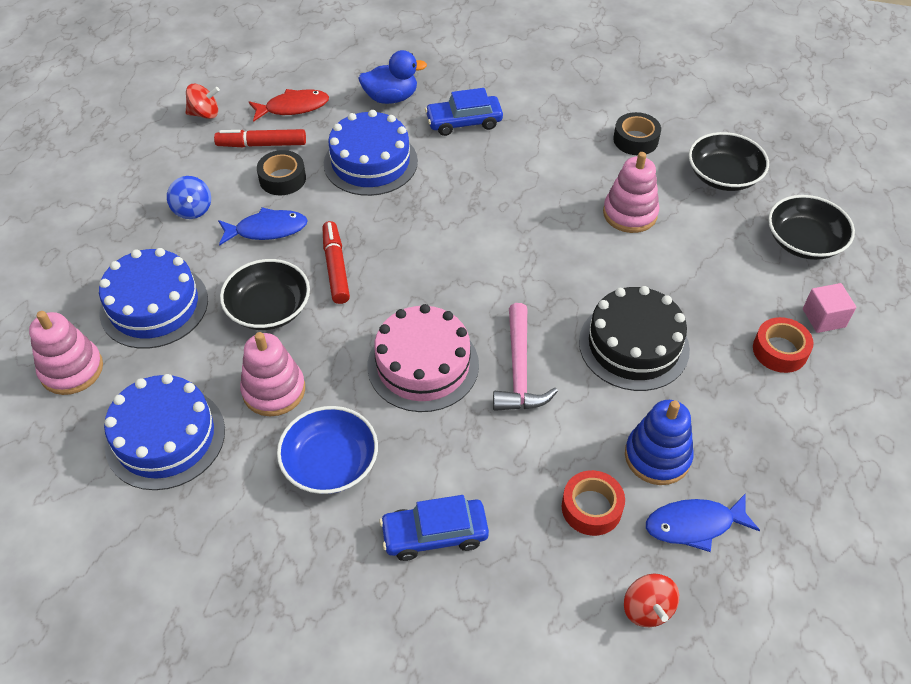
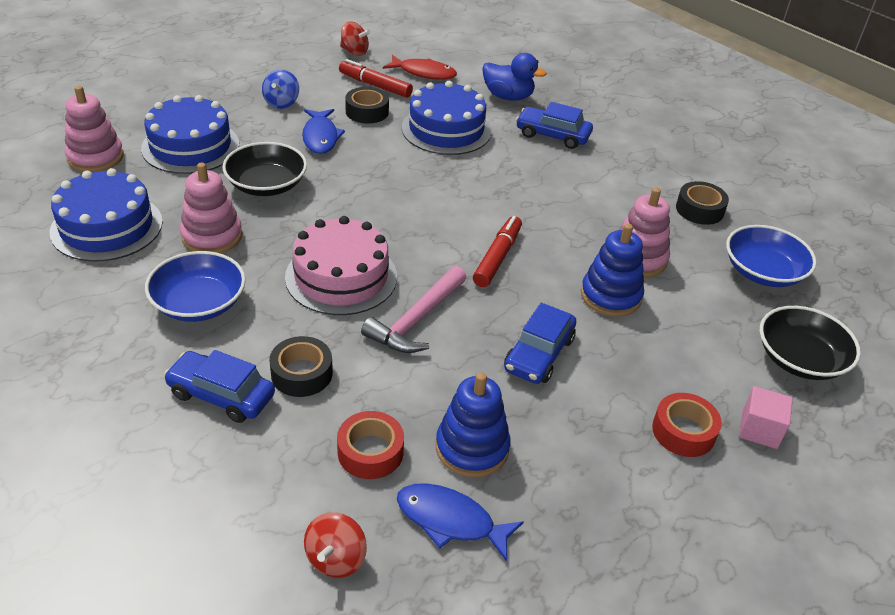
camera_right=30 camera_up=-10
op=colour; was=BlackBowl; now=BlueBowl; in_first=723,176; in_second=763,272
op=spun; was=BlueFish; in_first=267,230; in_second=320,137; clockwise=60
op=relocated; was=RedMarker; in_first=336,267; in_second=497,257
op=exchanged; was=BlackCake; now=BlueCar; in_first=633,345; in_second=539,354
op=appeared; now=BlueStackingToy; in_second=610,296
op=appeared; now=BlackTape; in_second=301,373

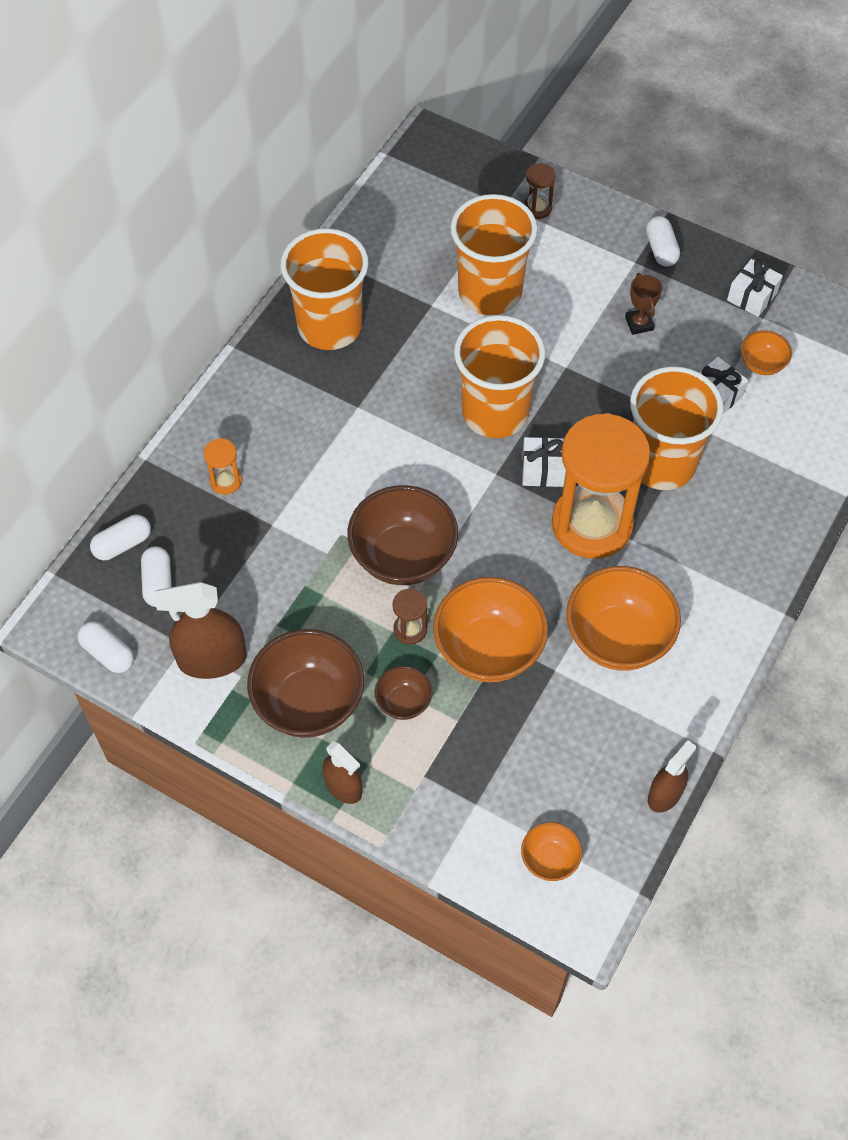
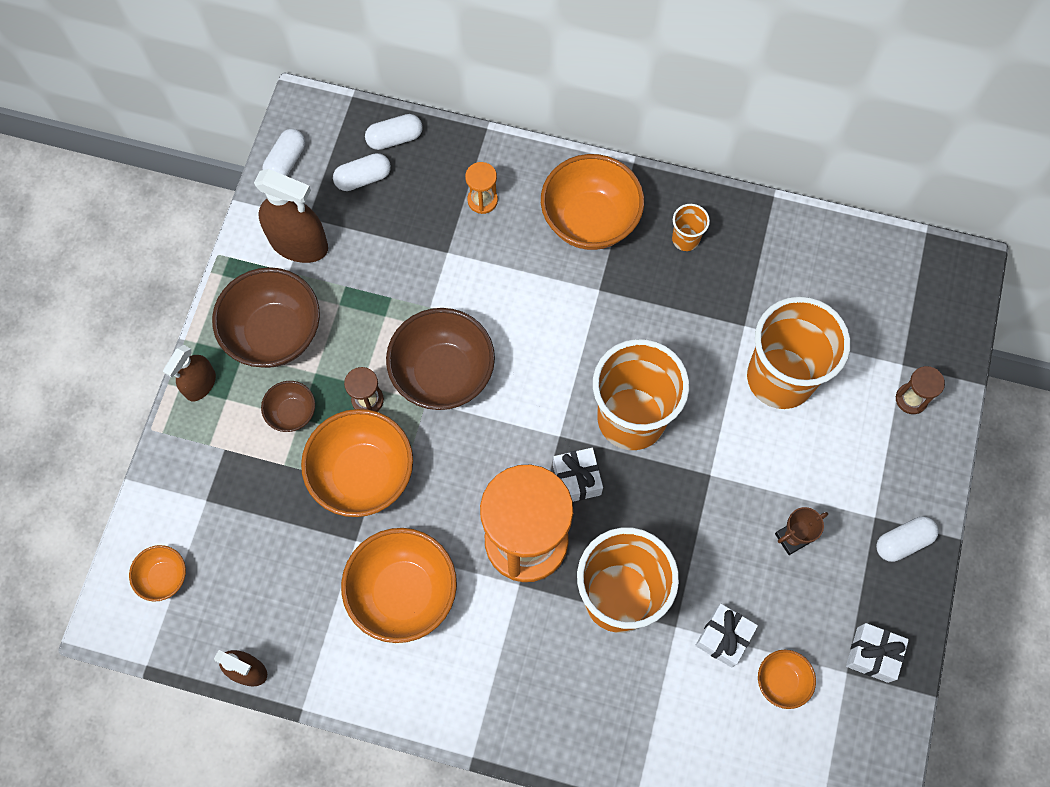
camera_right=75 camera_up=10
op=size; was=OrangeCup; in_first=330,326; in_second=685,239; ratio=0.42
op=spun; was=WhiteCapsule; in_first=122,544; in_second=395,138; clockwise=-60
op=spun; was=BrownSprayBottle; in_first=212,659; in_second=299,244; clockwise=135
op=appeared; now=OrangeBowl; in_second=590,221

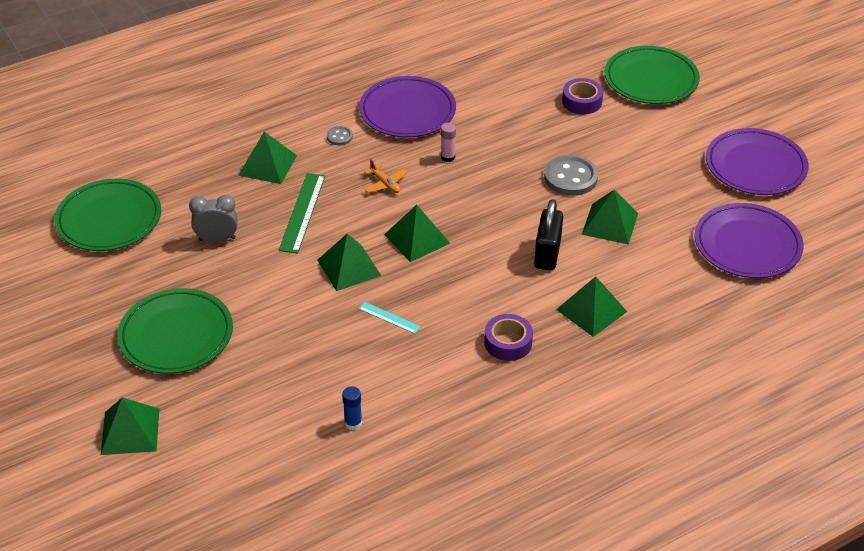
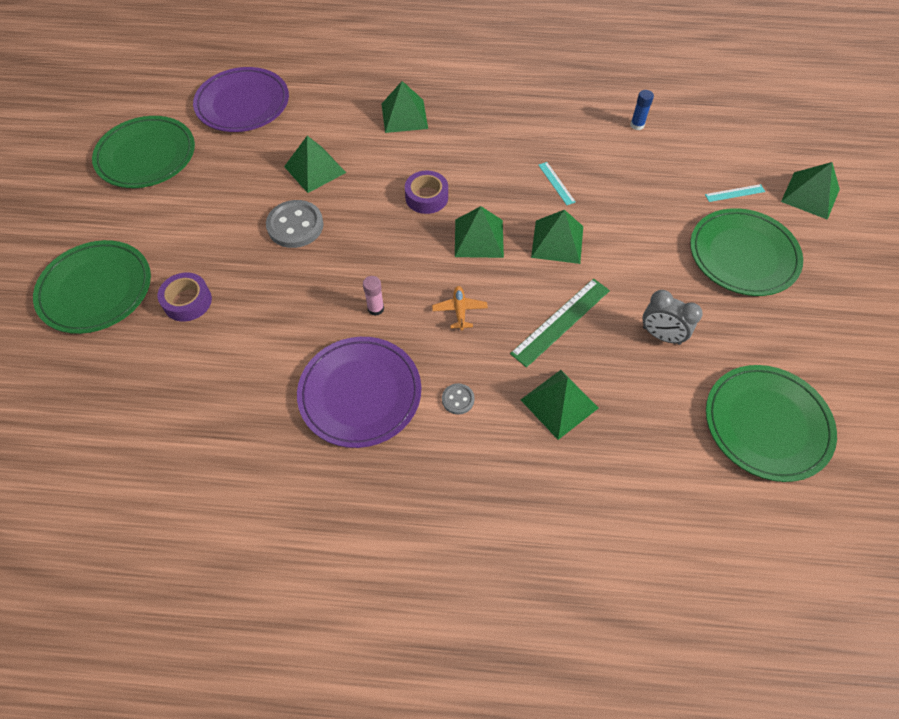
camera_right=-145 camera_up=15
op=colour; was=PurplePlate; now=GreenPlate; in_first=755,166; in_second=146,156
op=missing; was=BlackPadlock; in_first=547,254
op=relocated; was=PurpleTape; in_first=508,342; in_second=426,197
op=appeared; now=TurquoiseRuler; in_second=735,193

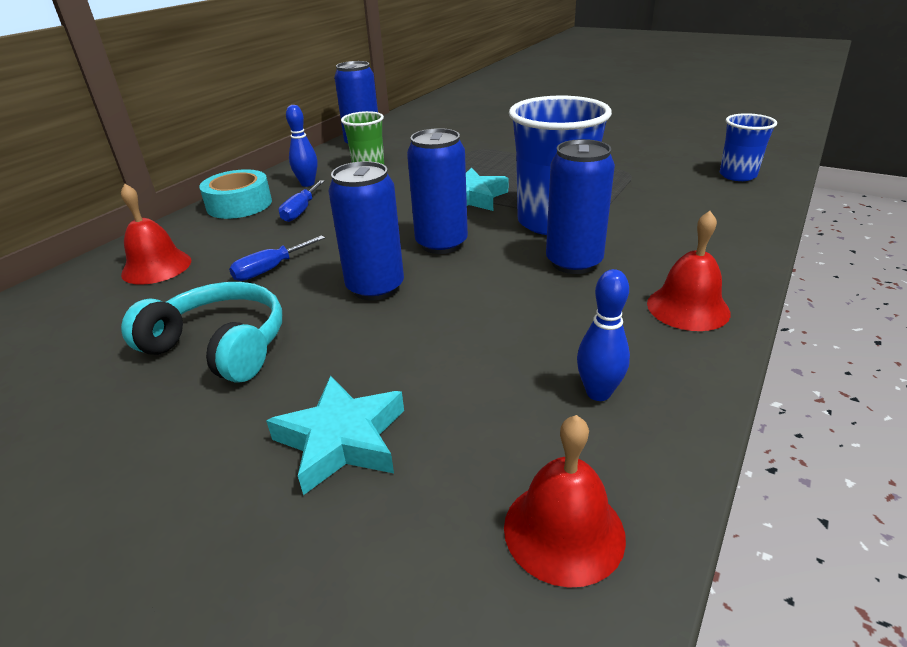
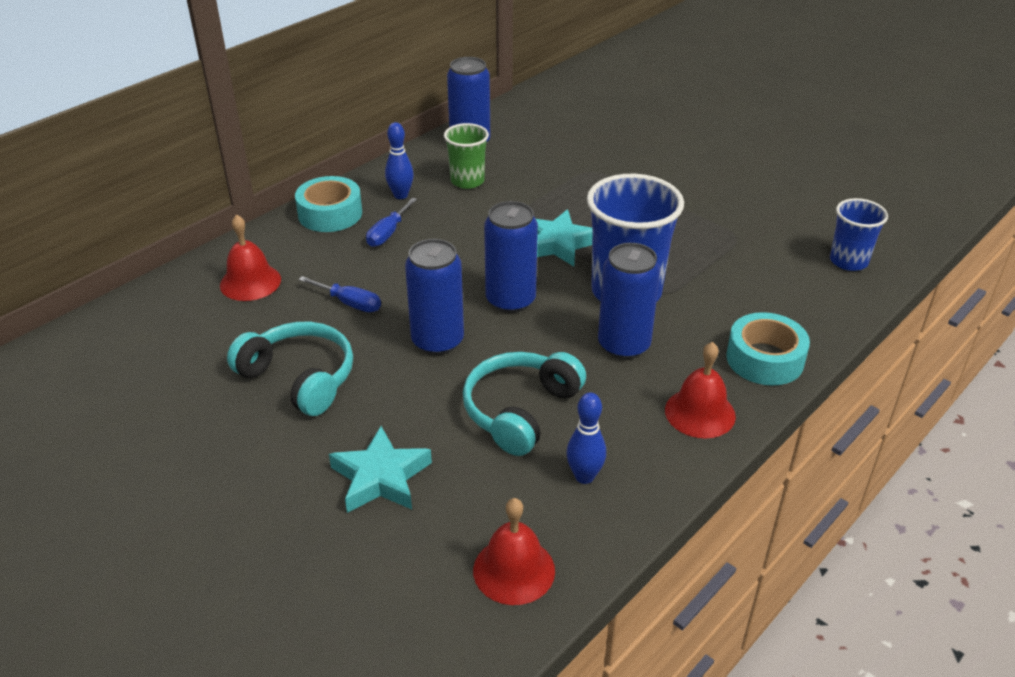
camera_right=10 camera_up=5
op=spun; was=BlueScrewdriver; in_first=270,269; in_second=349,303; clockwise=-120
op=appeared; now=TurquoiseTape; in_second=765,359
op=appeared; now=TurquoiseHeadphones; in_second=520,410

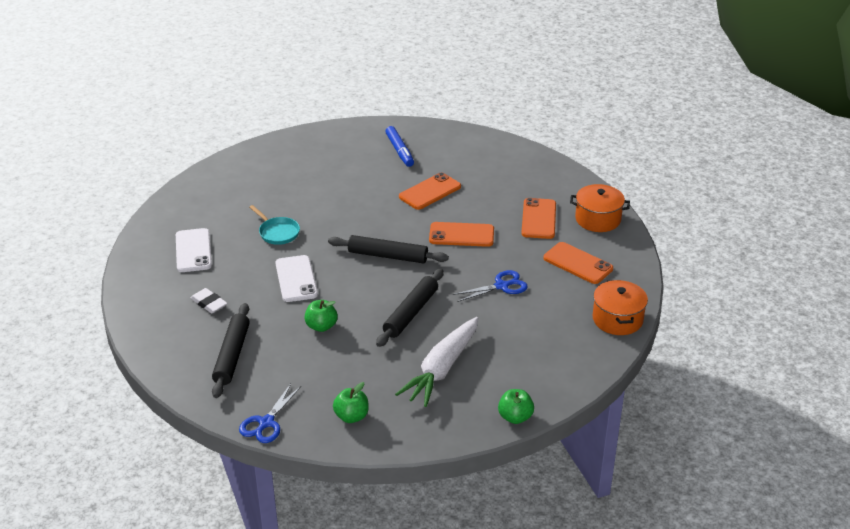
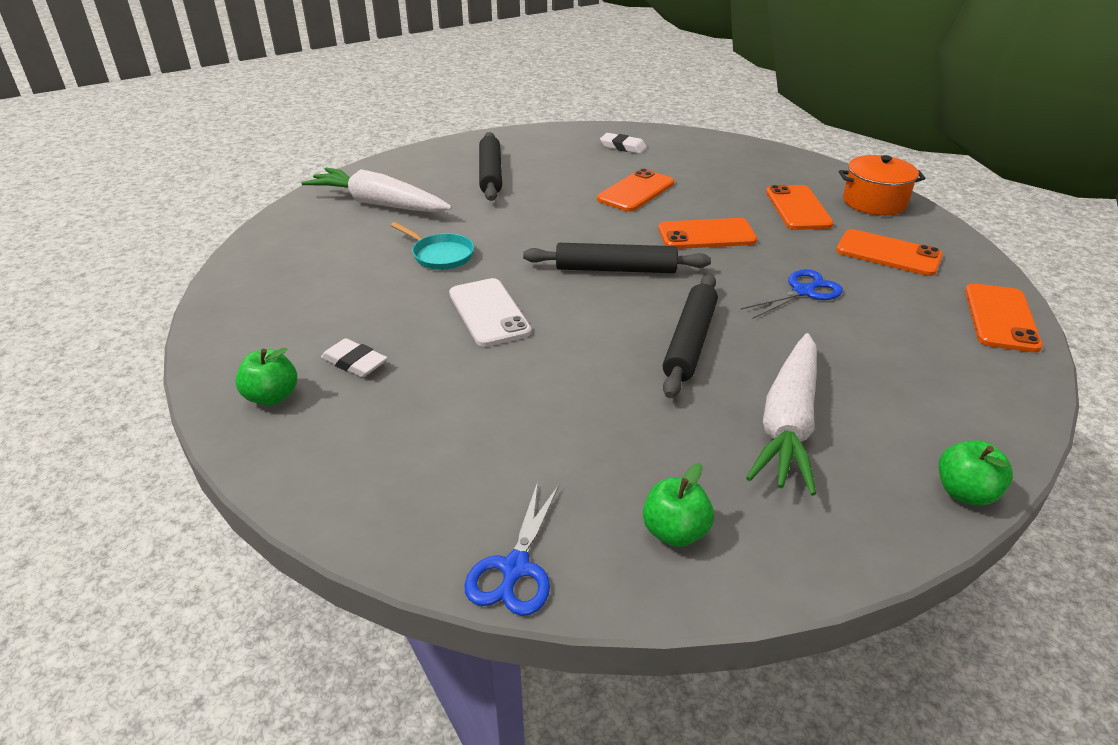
camera_right=-10 camera_up=0
op=missing; was=BlueMarker; in_first=399,151
op=missing; was=WhitePhone; in_first=193,251
op=exchanged; was=OrangePot; now=OrangePhone; in_first=617,319; in_second=1001,318
op=relocated; was=GreenApple; in_first=321,326; in_second=272,397
op=relocated; was=BlackRollingPin; in_first=232,355; in_second=490,174
op=appeared; now=WhiteEraser; in_second=623,147
op=appeared; now=WhiteCarrot; in_second=379,204

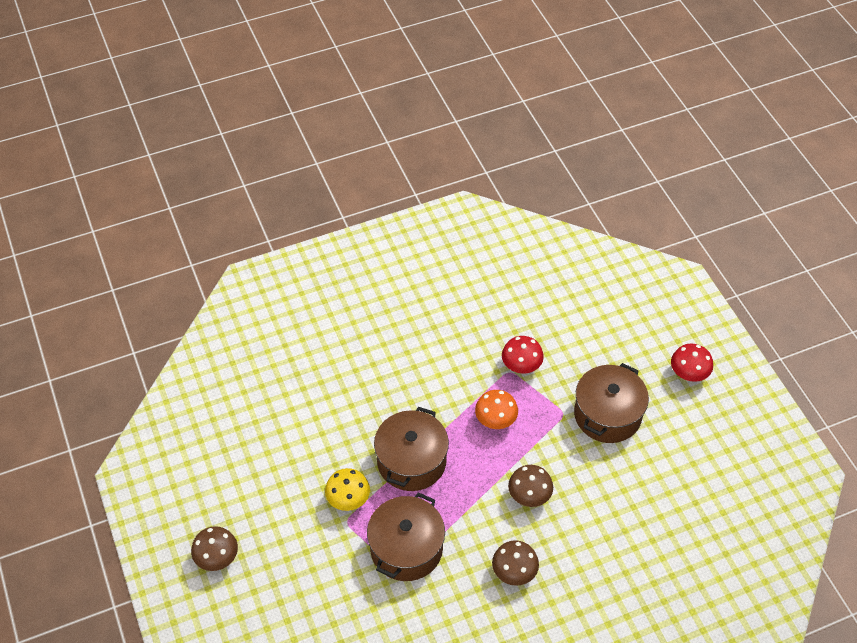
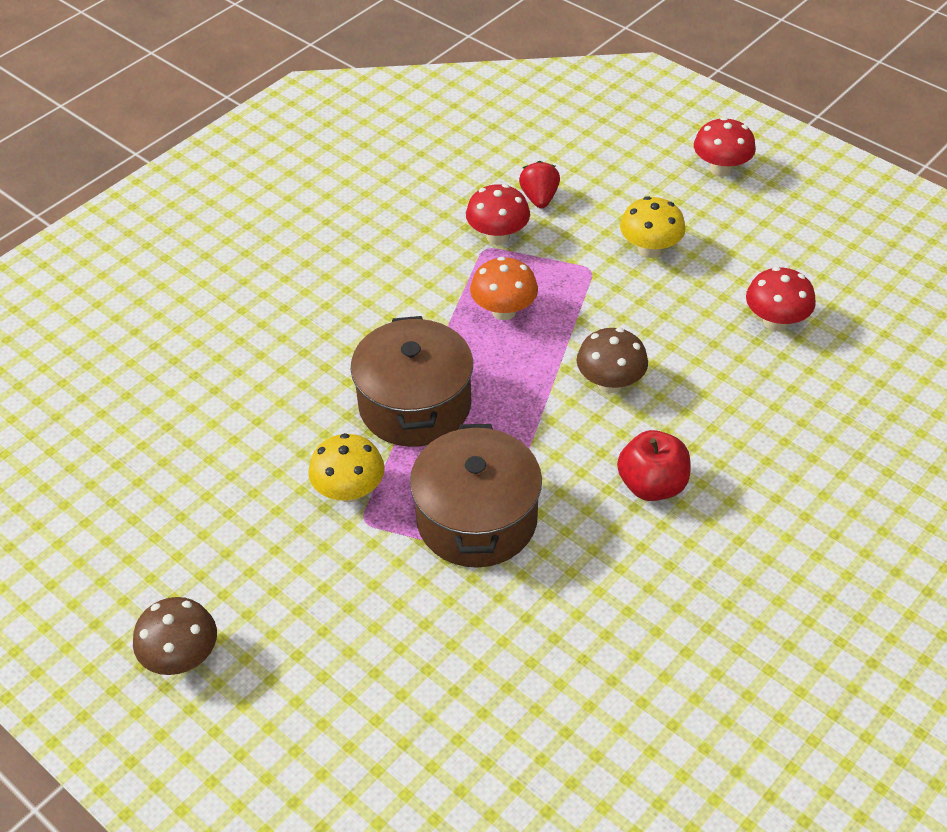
camera_right=-25 camera_up=-5
op=exchanged; was=BrownPot; now=YellowMushroom; in_first=607,414; in_second=650,249
op=exchanged; was=BrownMushroom; now=RedApple; in_first=514,572; in_second=652,485
op=appeared; now=RedStrawberry; in_second=539,198
op=appeared; now=RedMushroom; in_second=775,321

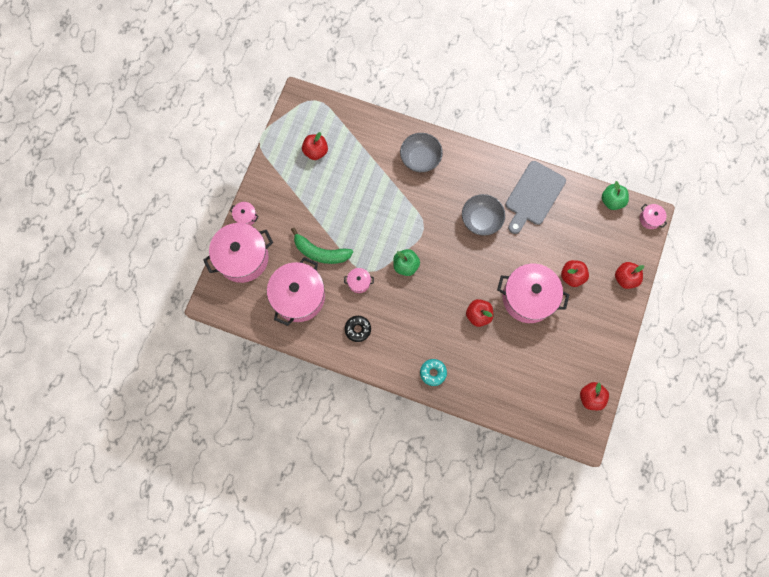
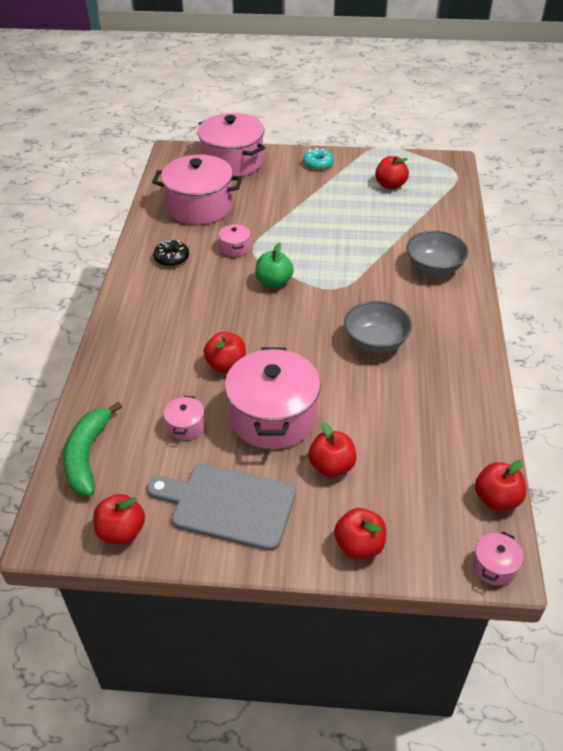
camera_right=75 camera_up=-30
op=relocated; was=GreyCuttingBoard; in_first=533,196; in_second=228,505
op=colour; was=GreenApple; now=RedApple; in_first=611,201; in_second=496,499
op=relocated; was=PinkPot; in_first=246,217; in_second=186,426
op=relocated; was=GreenBanana; in_first=320,252; in_second=88,455
op=relocated; was=TurquoiseDonut; in_first=433,373; in_second=318,163

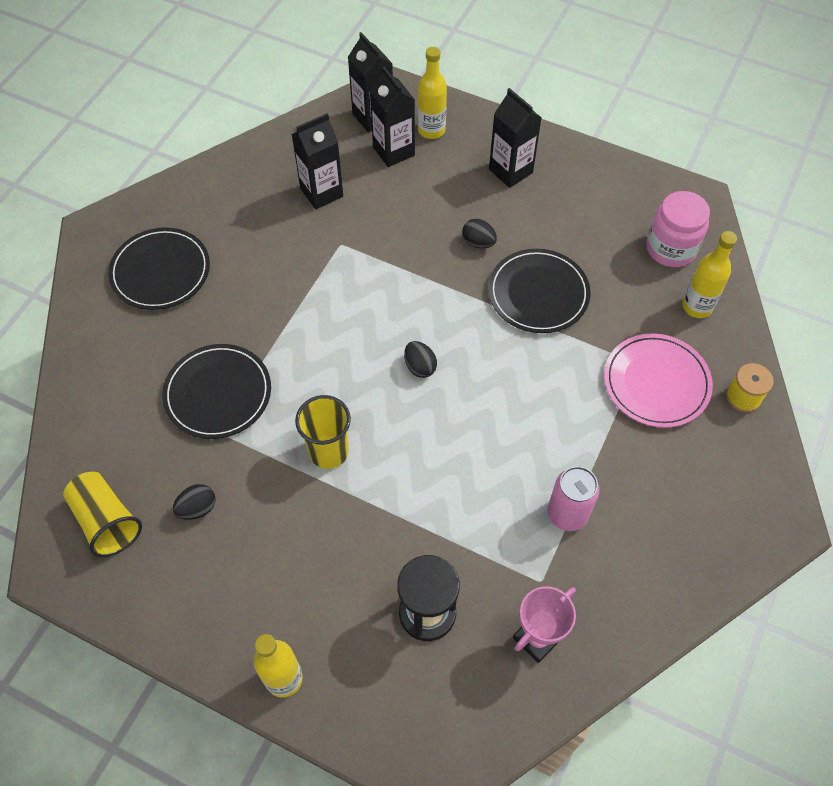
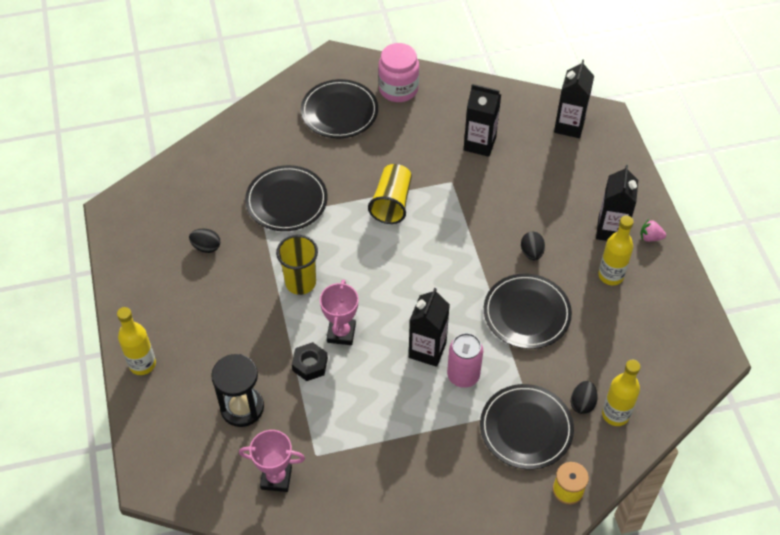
camera_right=50 camera_up=-5
op=relocated; was=YellowBottle; in_first=431,130; in_second=611,275
op=relocated; was=BlackCarton; in_first=393,151; in_second=427,350
op=relocated; was=PinkJar; in_first=671,248; in_second=398,89
op=colour; was=PinkPlate; now=BlackPlate; in_first=656,382; in_second=526,428
op=relocated; was=BlackEgg; in_first=420,367; in_second=582,403
op=relocated; was=PinkCan; in_first=567,514; in_second=463,375
op=relocated; was=YellowCup; in_first=107,521; in_second=392,203
op=appeared; now=PinkStrawberry; in_second=650,237
op=appeared; now=PinkTrophy; in_second=341,333
op=appeared; now=BlackNut; in_second=310,364

